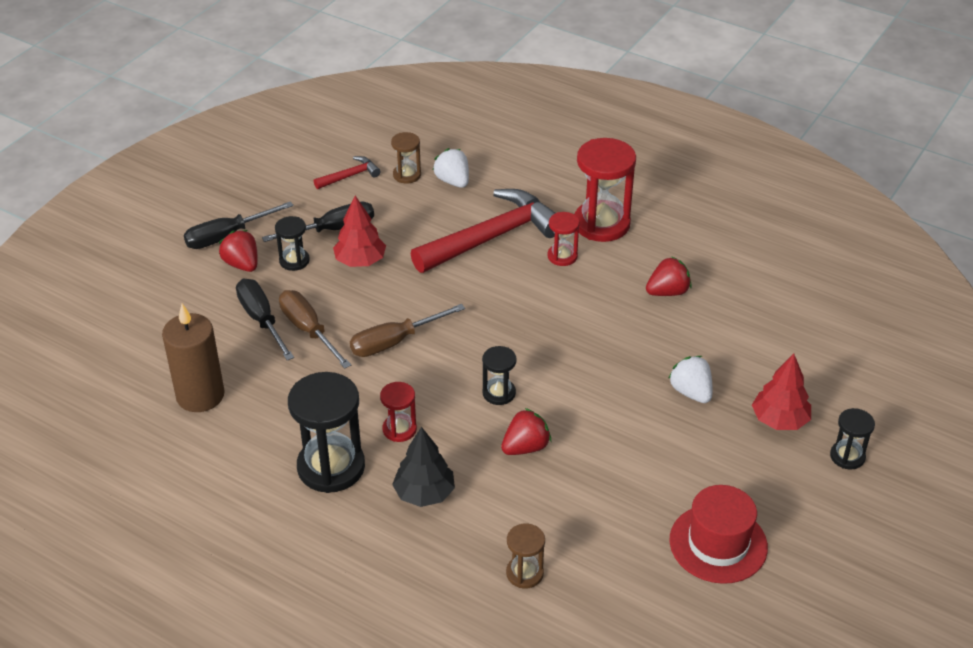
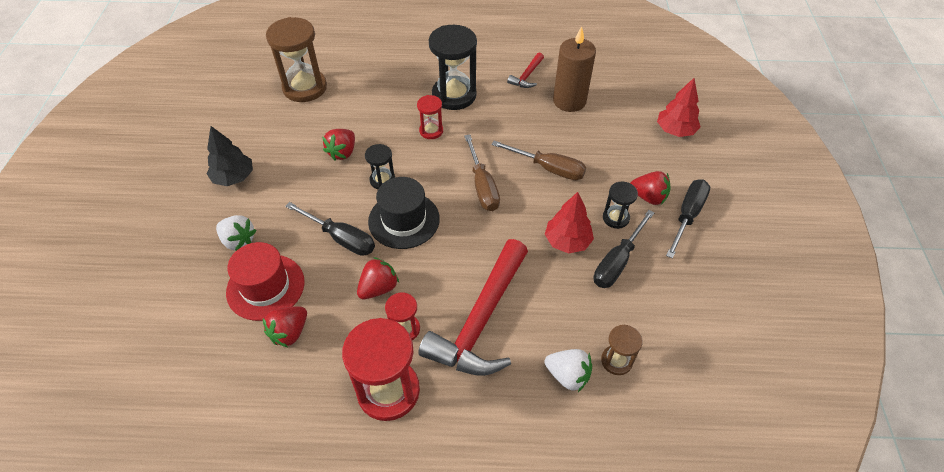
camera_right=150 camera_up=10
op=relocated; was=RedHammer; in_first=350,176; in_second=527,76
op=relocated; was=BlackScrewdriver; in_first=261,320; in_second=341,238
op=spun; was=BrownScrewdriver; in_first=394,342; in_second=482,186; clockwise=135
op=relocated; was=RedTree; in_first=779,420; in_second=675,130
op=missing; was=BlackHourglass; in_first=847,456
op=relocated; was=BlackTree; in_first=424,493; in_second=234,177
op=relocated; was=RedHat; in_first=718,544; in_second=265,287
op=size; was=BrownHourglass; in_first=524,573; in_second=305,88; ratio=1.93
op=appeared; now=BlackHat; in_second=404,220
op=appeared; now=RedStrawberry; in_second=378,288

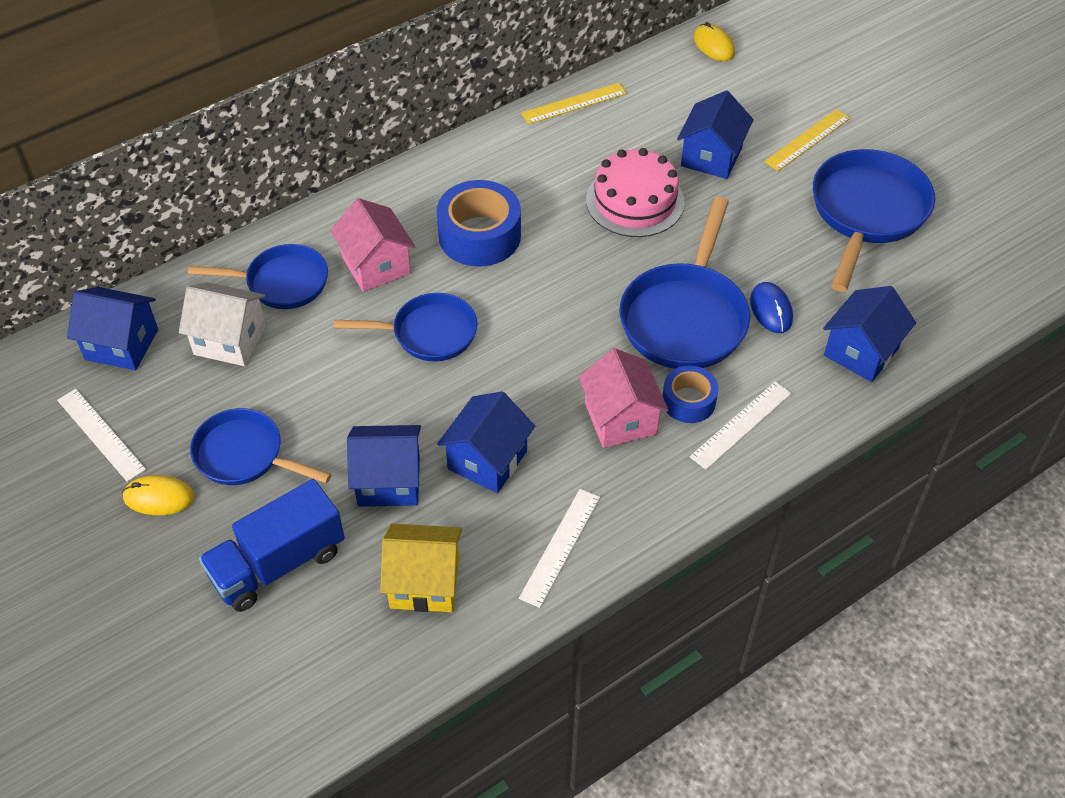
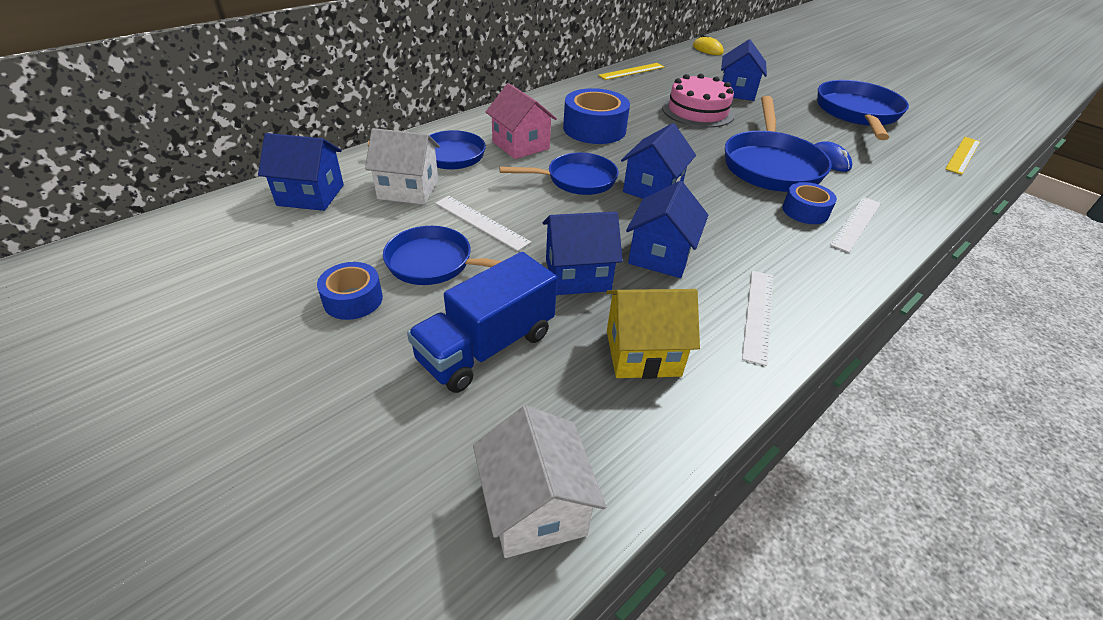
camera_right=-10 camera_up=-10
op=relocated; was=YellowRuler; in_first=808,140; in_second=963,155
op=relocated; was=BlueHouse; in_first=861,352; in_second=653,189
op=missing; was=PinkHouse; in_first=620,419
op=relocated; was=WhiteRuler; in_first=101,434; in_second=481,222
op=exchanged; was=YellowMouse; now=BlueTape; in_first=159,497; in_second=353,299
op=appeared; now=WhiteHouse; in_second=535,507

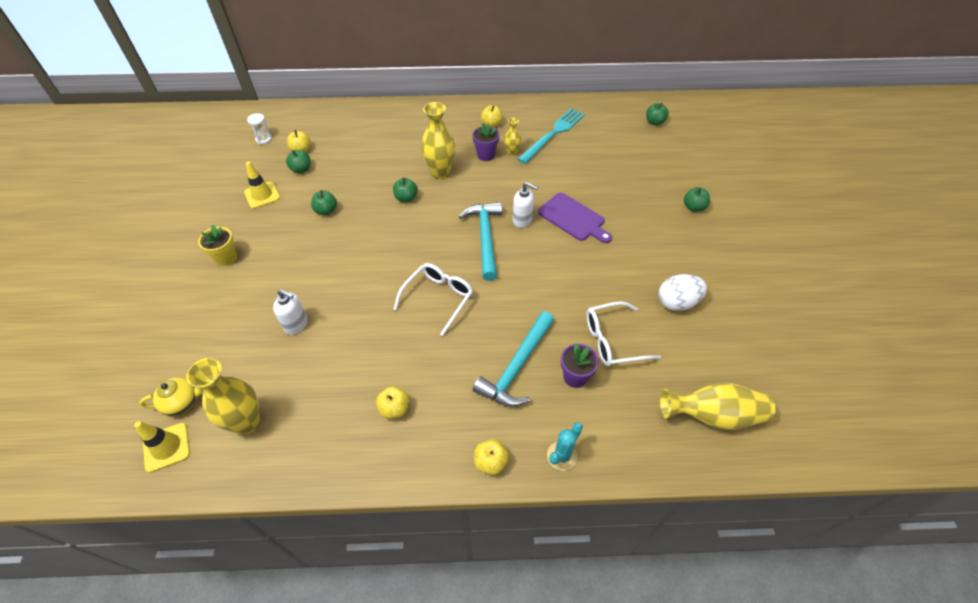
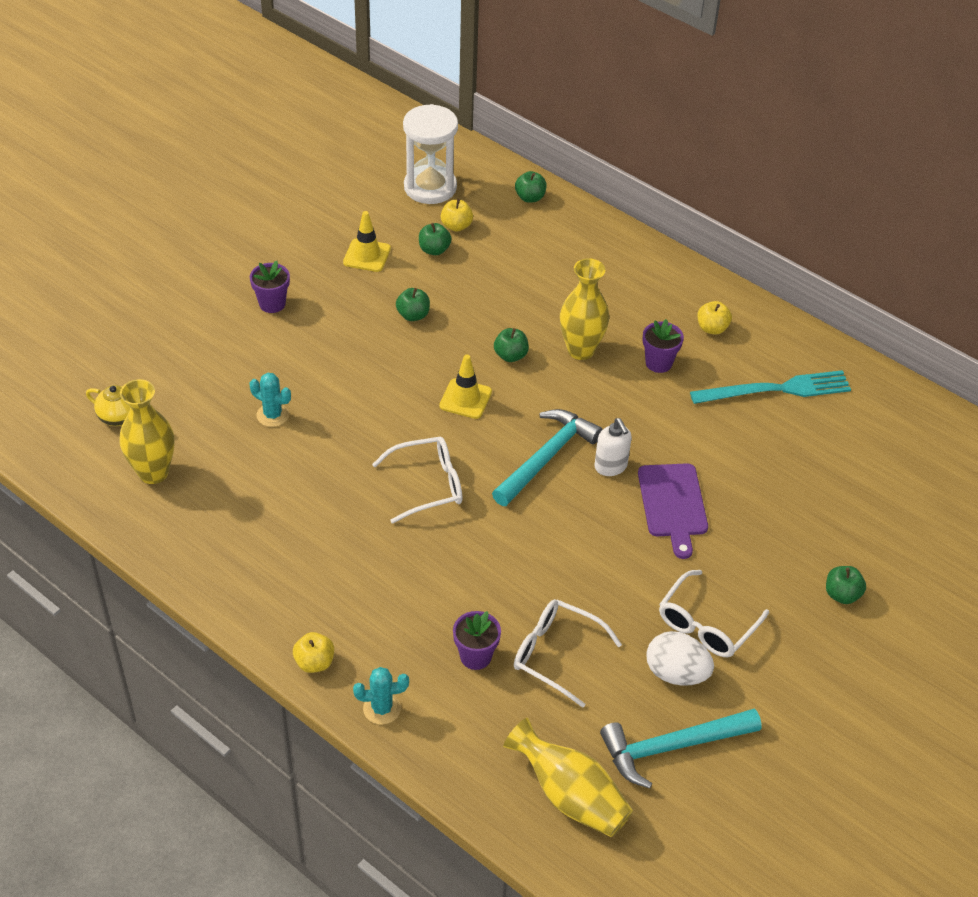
camera_right=40 camera_up=-5
op=relocated; was=GreenApple; in_first=654,122; in_second=530,197
op=size; was=WhiteHourglass; in_first=264,139; in_second=430,187; ratio=2.32
op=missing; was=YellowVase; in_first=512,152
op=colour; was=YellowFlowerPot; now=PurpleFlowerPot; in_first=226,258; in_second=272,304
op=exchanged; was=WhiteSoapDispenser; now=TurquoiseCactus; in_first=296,324; in_second=273,415
op=relocated; was=TurquoiseHammer; in_first=516,367; in_second=672,747
op=missing; was=YellowApple; in_first=394,409
op=relocated; was=YellowTrafficCone; in_first=167,447; in_second=465,399
op=appeared; now=WhiteGlasses; in_second=706,625

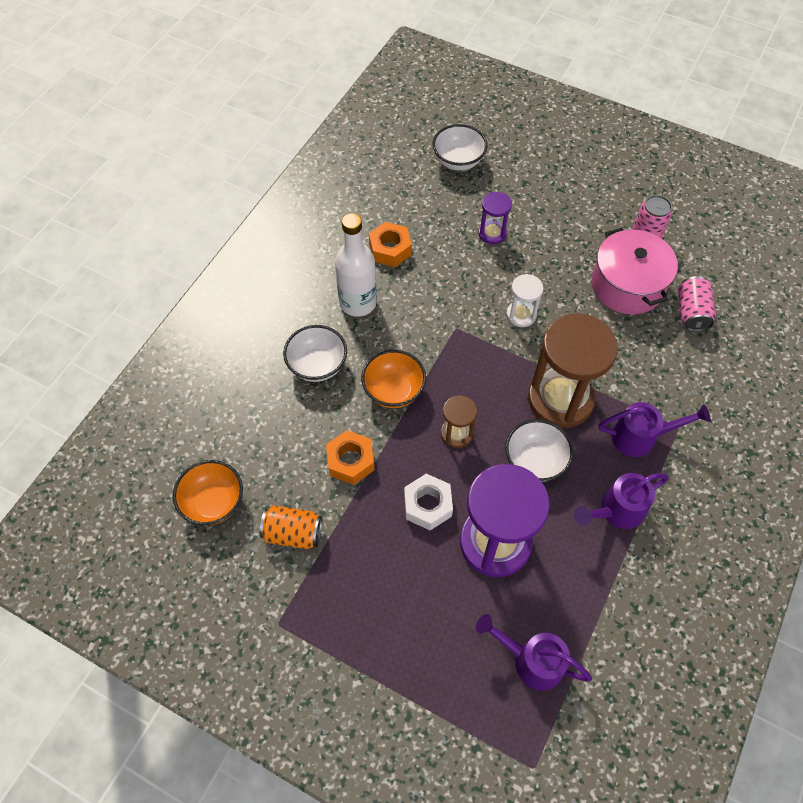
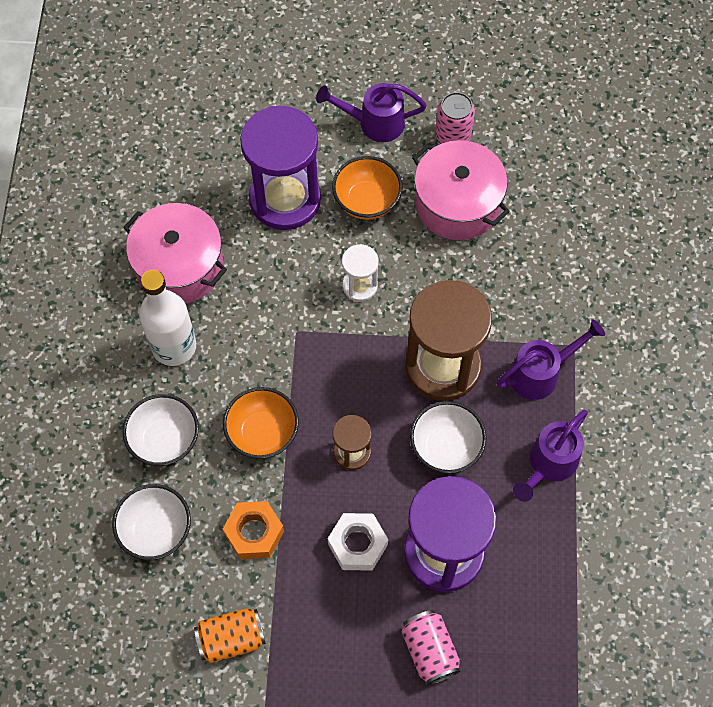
camera_right=-25 camera_up=5
op=relocated; was=WhiteBowl; in_first=458,161; in_second=156,530
op=size; was=PurpleHourglass; in_first=492,233; in_second=285,199; ratio=2.08
op=exchanged; was=OrangeNut; now=PinkPot; in_first=390,249; in_second=179,266
op=relocated; was=PinkCan; in_first=691,312; in_second=429,651
op=relocated; was=OrangeBowl; in_first=213,502; in_second=367,201
op=relocated; was=PurpleWateringCan; in_first=532,661; in_second=374,123

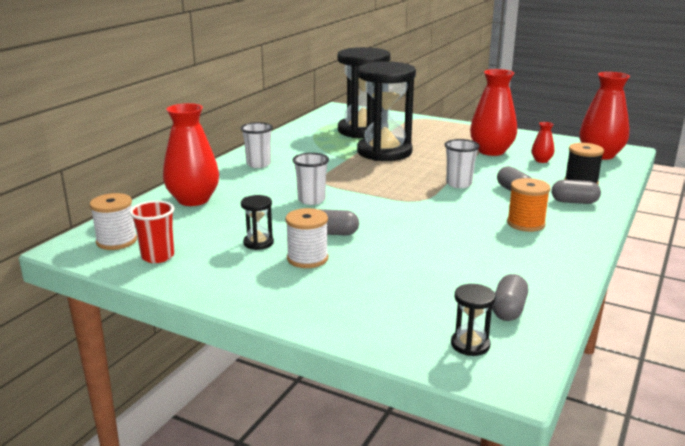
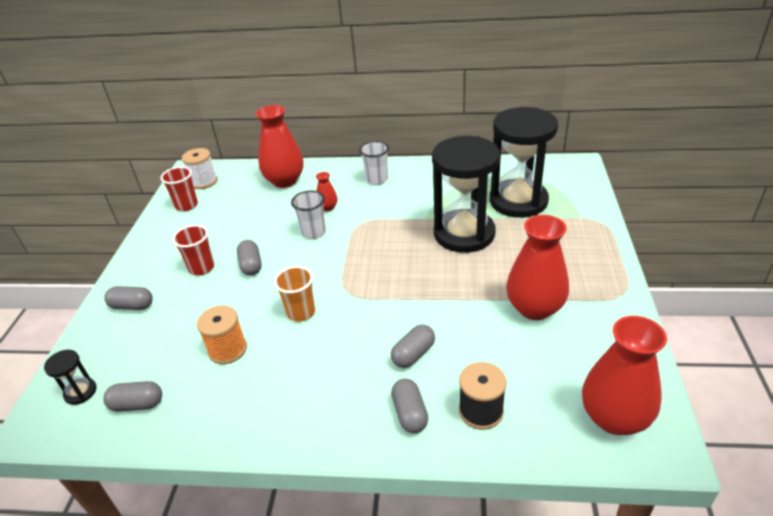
camera_right=70 camera_up=15
op=relocated; was=RedVase; in_first=541,160; in_second=327,207
op=missing; was=WhiteCup; in_first=459,184
op=relocated; was=OrangeSpool; in_first=525,224; in_second=227,349
op=missing; was=BlackHourglass; in_first=258,243
op=exchanged; was=WhiteSpool; now=RedCup; in_first=307,258; in_second=201,268
op=appeared; now=OrangeCup; in_second=301,312
op=appeared; now=GreyCapsule; in_second=132,306

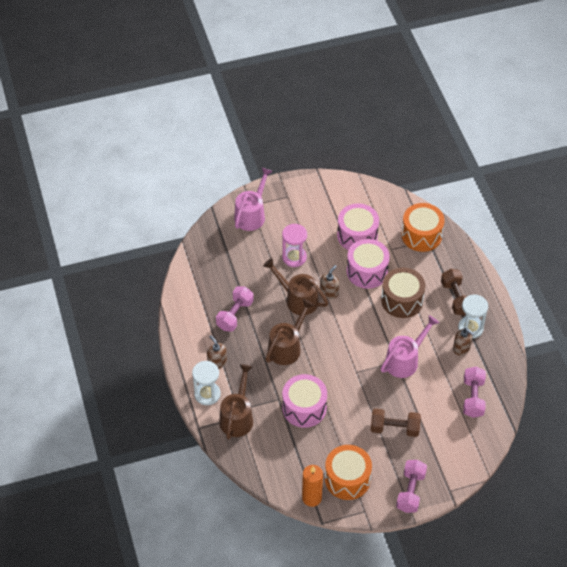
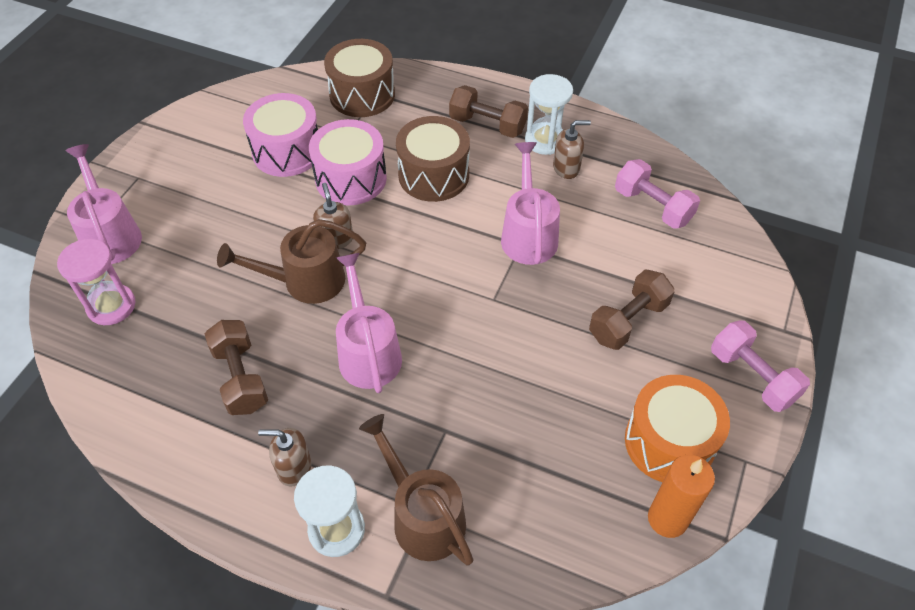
camera_right=-50 camera_up=0
op=colour; was=OrangeDrum; now=BrownDrum; in_first=421,235; in_second=362,94
op=relocated; was=PinkHourglass; in_first=294,257; in_second=111,306
op=colour; was=PinkDumbbell; now=BrownDumbbell; in_first=235,315; in_second=240,378
op=colour; was=BrownWateringCan; now=PinkWateringCan; in_first=287,347; in_second=367,351
op=missing; was=PinkDrum; in_first=304,408

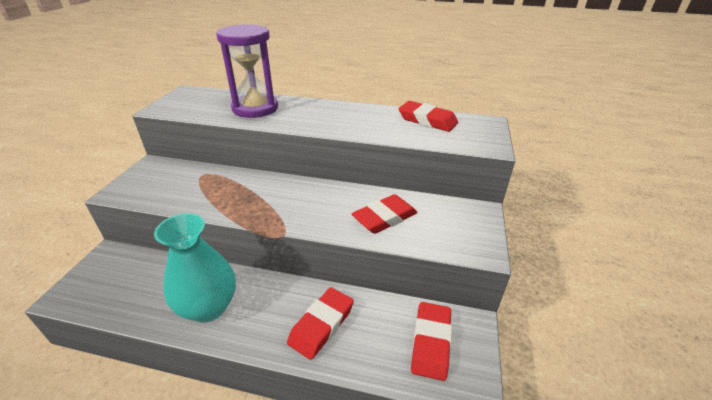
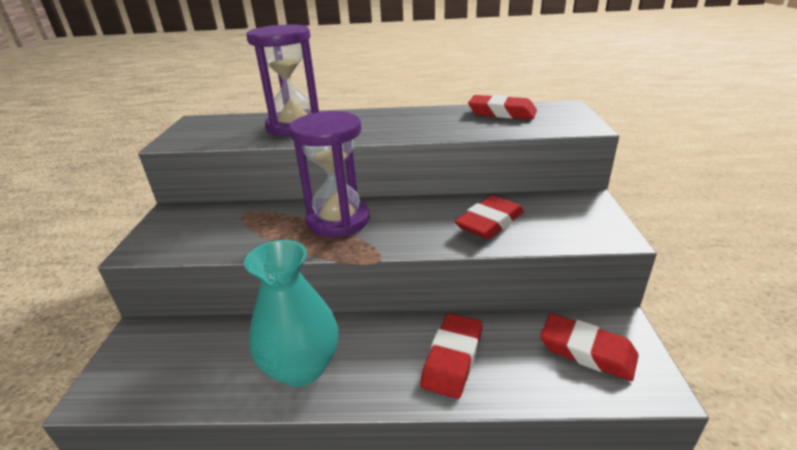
camera_right=-10 camera_up=-5
op=spun; was=RedEraser; in_first=431,342; in_second=587,351; clockwise=-60
op=appeared; now=PurpleHourglass; in_second=338,220

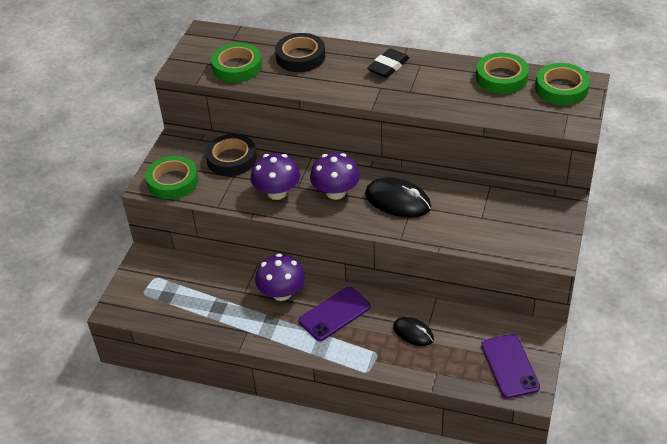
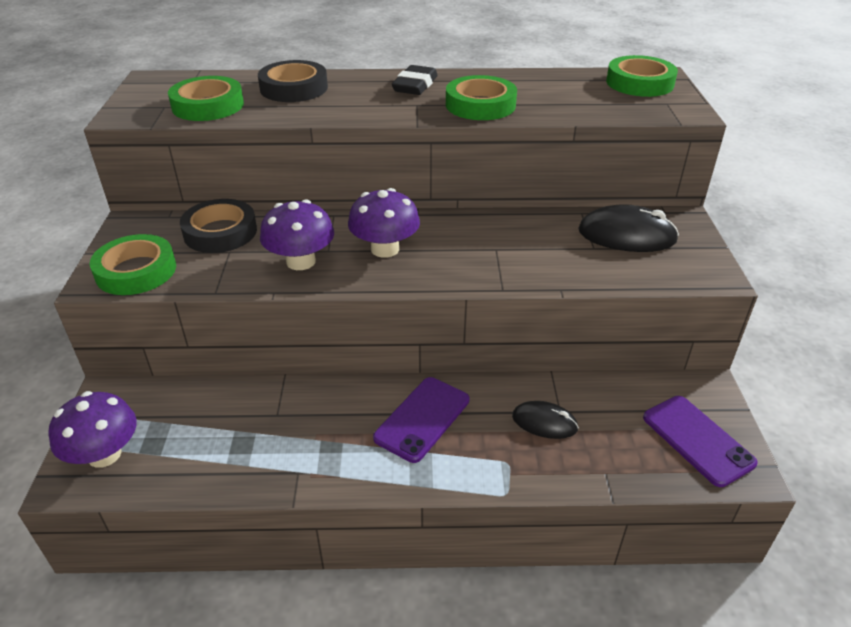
camera_right=-20 camera_up=-5
op=relocated; was=GreenTape; in_first=501,78; in_second=480,105
op=relocated; was=BlackMouse; in_first=397,201; in_second=626,235
op=relocated; was=PurpleMushroom; in_first=282,293; in_second=104,454

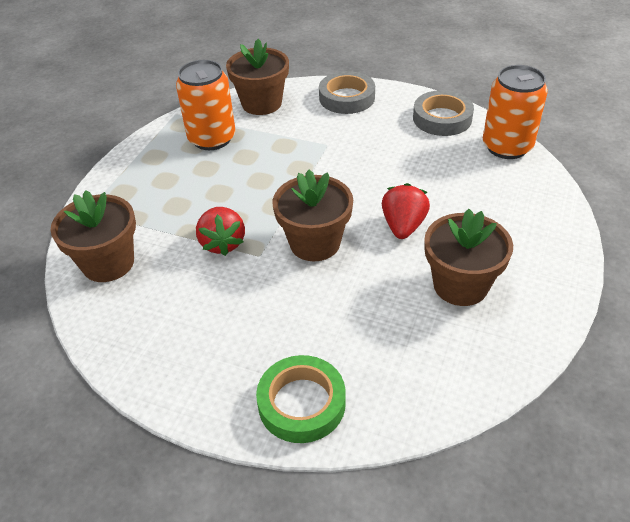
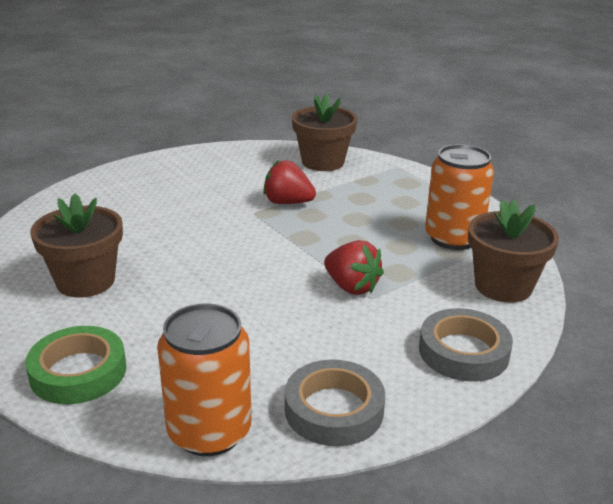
camera_right=120 camera_up=-15
op=missing; was=BrownFlowerPot; in_first=315,243
op=relocated; was=RedStrawberry; in_first=403,226; in_second=351,287
op=relocated; was=GreenTape; in_first=301,403; in_second=78,372

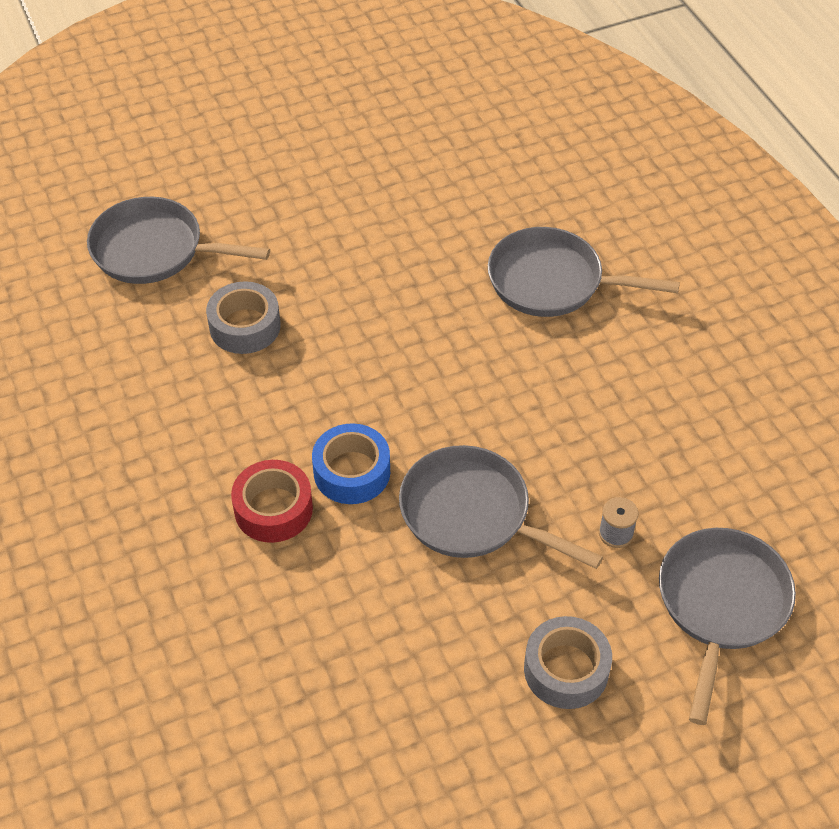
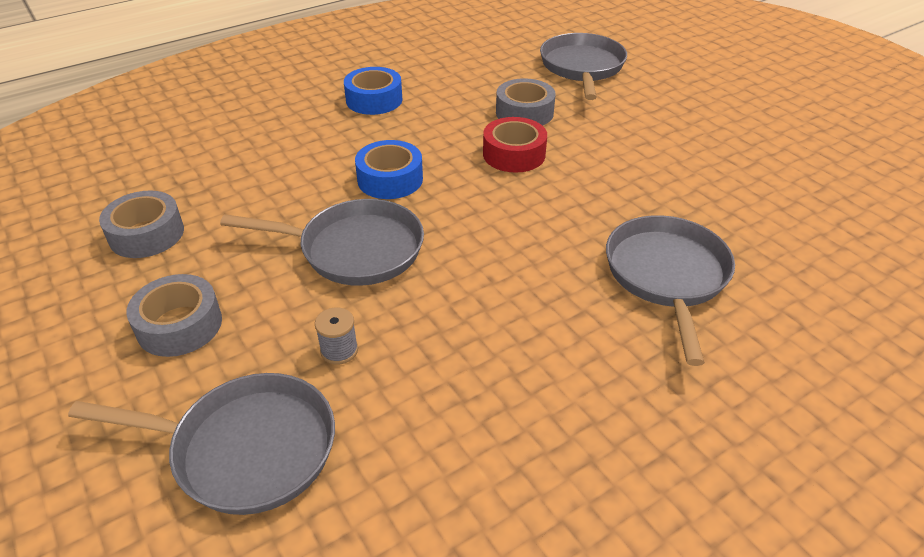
camera_right=80 camera_up=-10
op=spun; was=GreyPan; in_first=472,514; in_second=354,249; clockwise=75
op=relocated; was=RedTape; in_first=273,509; in_second=514,154
op=appeared; now=BlueTape; in_second=374,100
op=appeared; now=GreyTape; in_second=146,234

